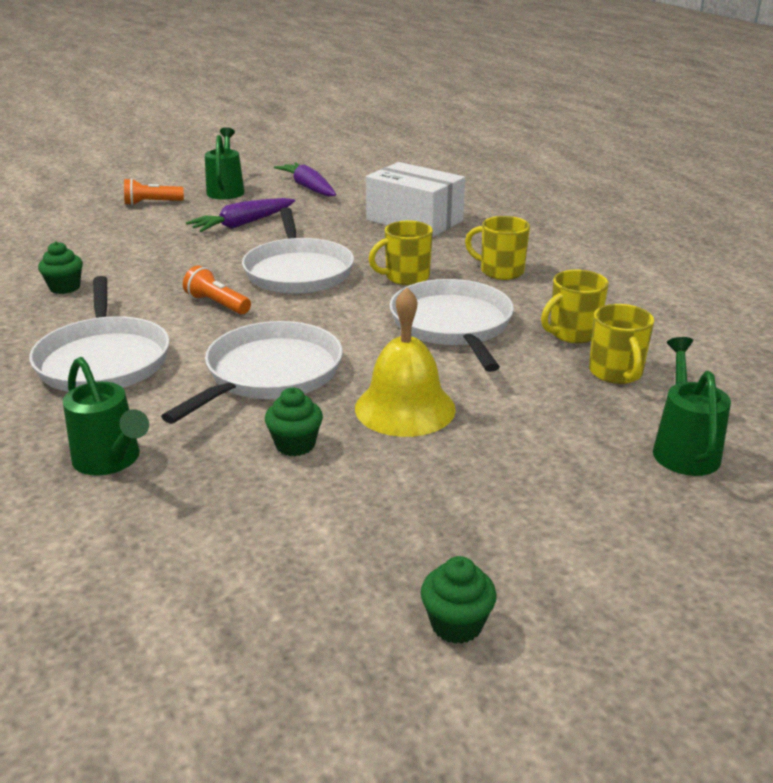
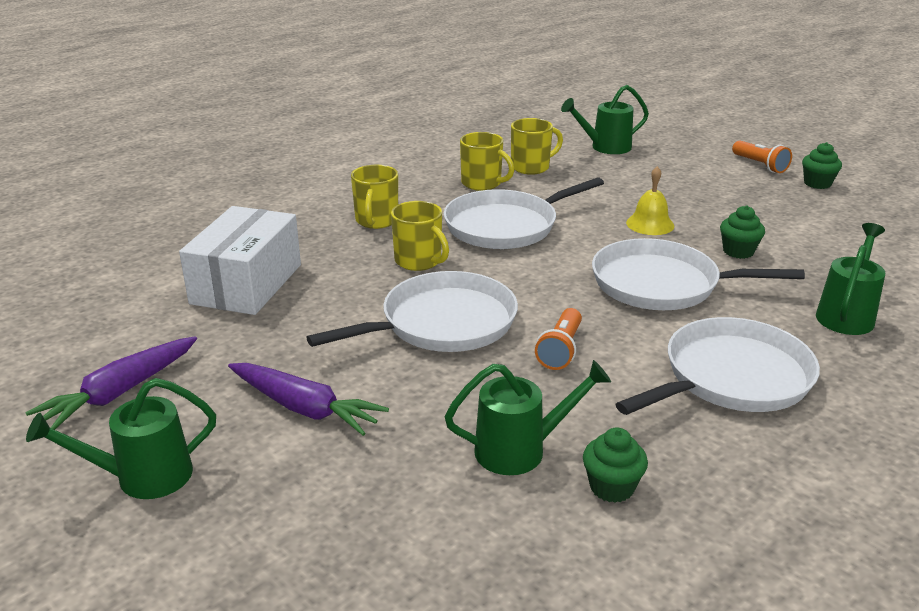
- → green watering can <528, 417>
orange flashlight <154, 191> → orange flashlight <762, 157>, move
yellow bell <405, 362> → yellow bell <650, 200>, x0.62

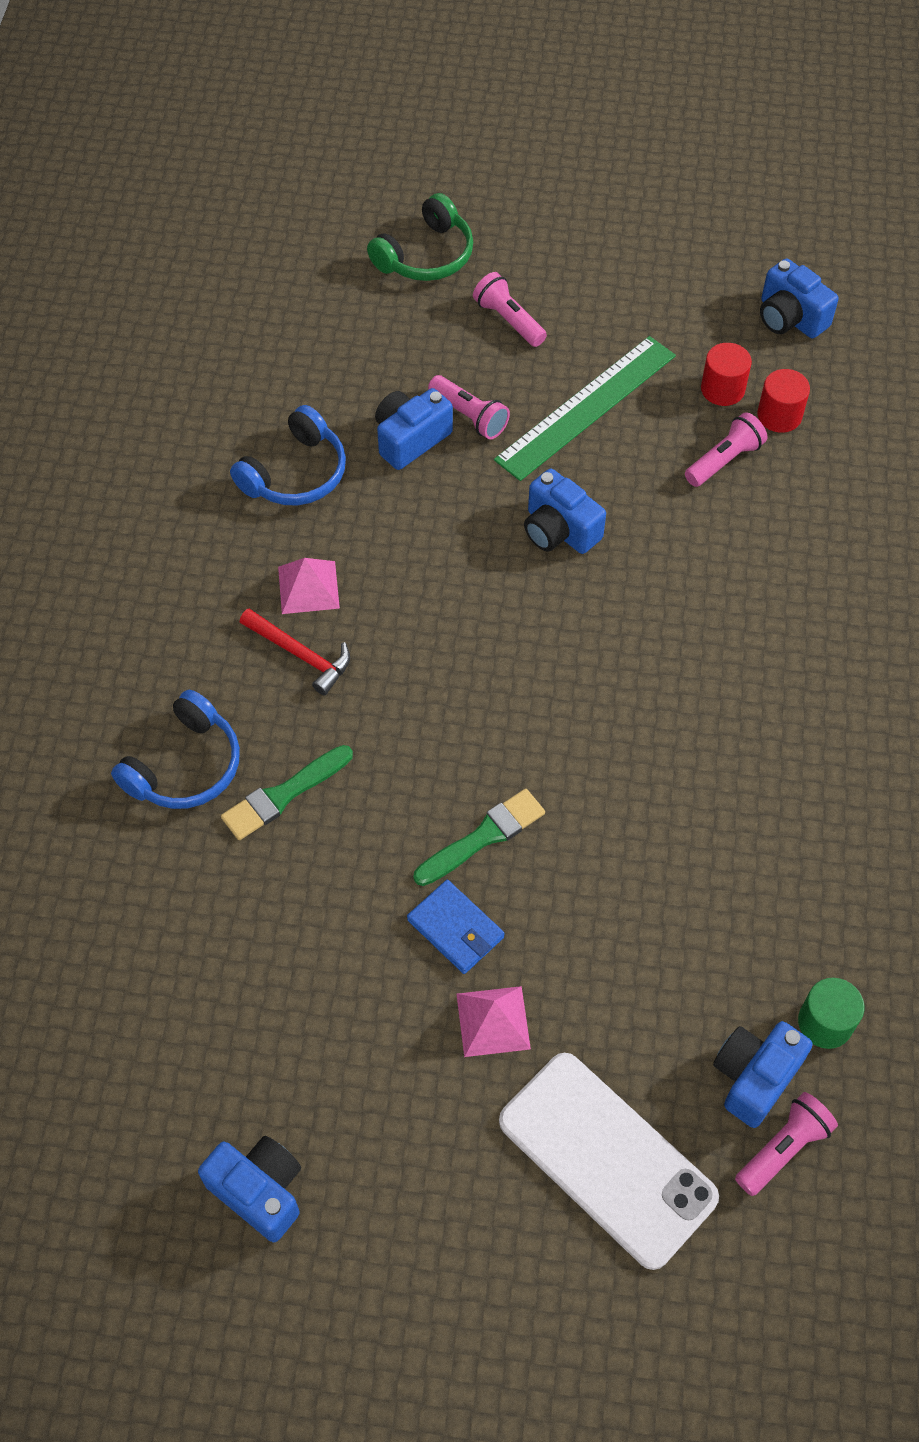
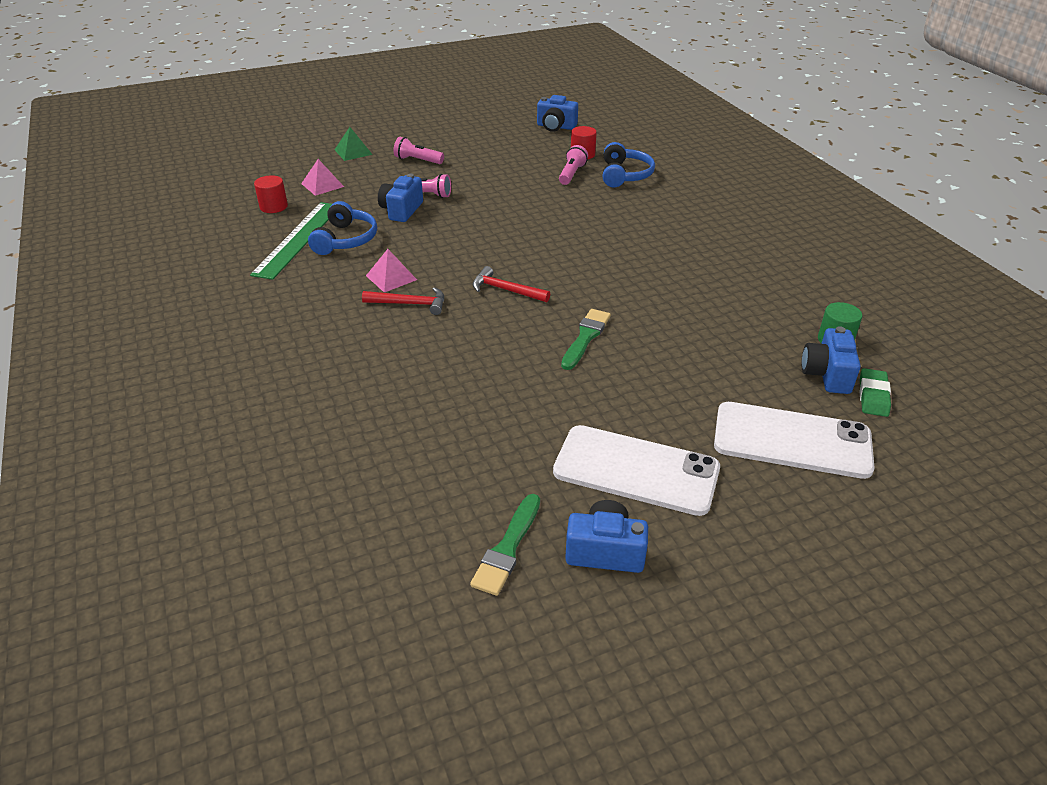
blue wallet <456, 927> → -
blue camera <565, 511> → -
- → red hammer <511, 284>
- → white phone <636, 470>
blue headphones <175, 749> → blue headphones <629, 165>, move
green brush <287, 792> → green brush <505, 545>, move
pink pyramid <493, 1021> → pink pyramid <322, 177>, move
green ruler <585, 408> → green ruler <291, 241>, move
red cylinder <726, 374> → red cylinder <271, 194>, move
green headphones <420, 237> → green pyramid <354, 144>
pink flashlight <786, 1144> → green eraser <875, 392>

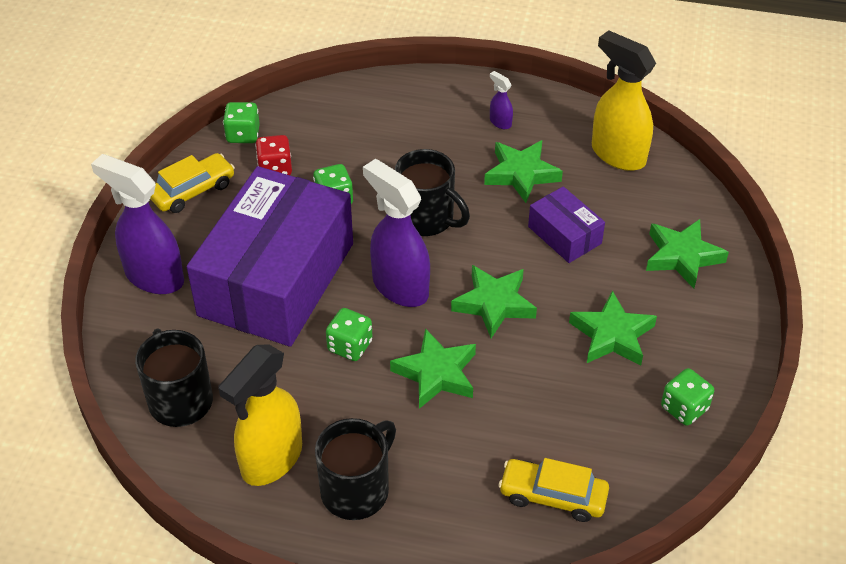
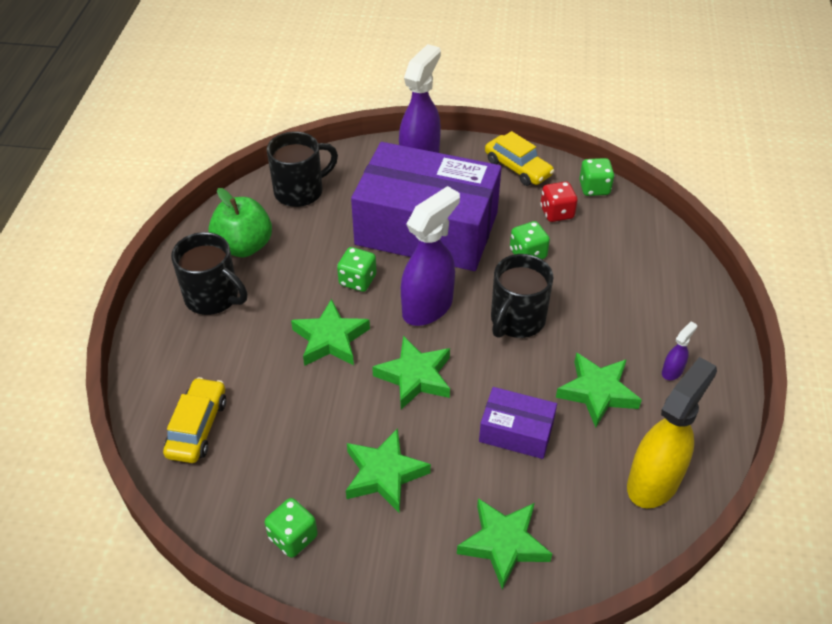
yellow spray bottle <260, 415> → green apple <240, 222>
purple box <566, 224> → purple box <518, 423>, 60 degrees clockwise

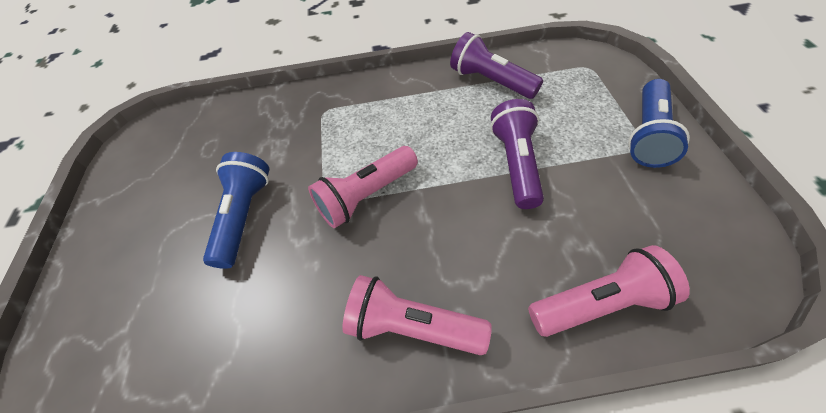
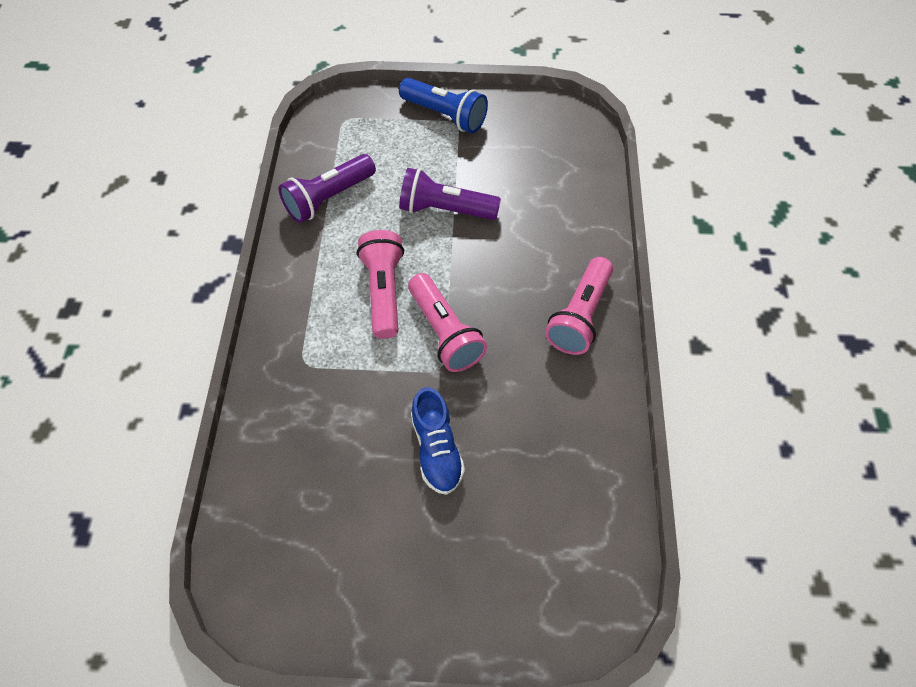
pink flashlight <609, 291> → pink flashlight <380, 284>, move
blue flashlight <236, 210> → blue shoe <438, 441>

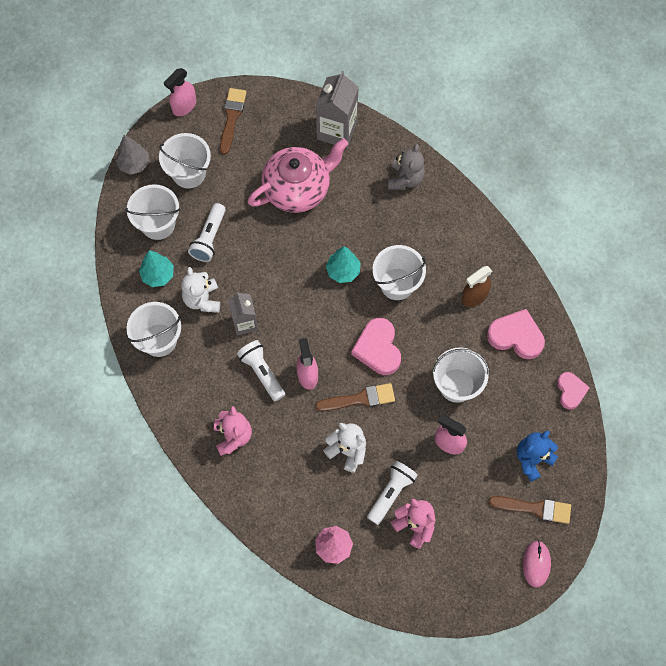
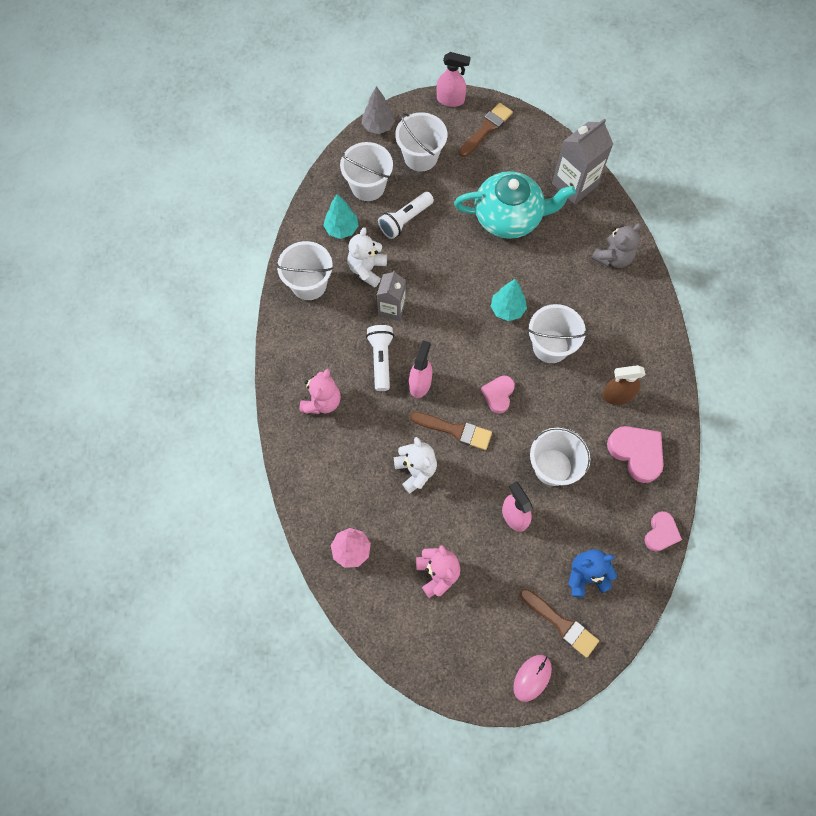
white flashlight <392, 493> → -
pink teapot <298, 175> → turquoise teapot <515, 205>
pink spray bottle <180, 92> → pink spray bottle <454, 79>, 150 degrees counterclockwise
pink heart <376, 346> → pink heart <498, 394>, x0.64

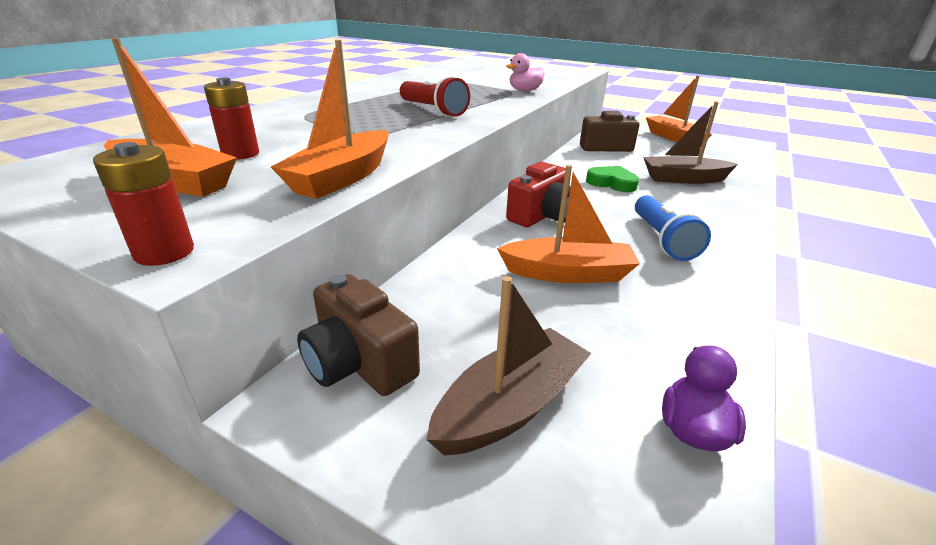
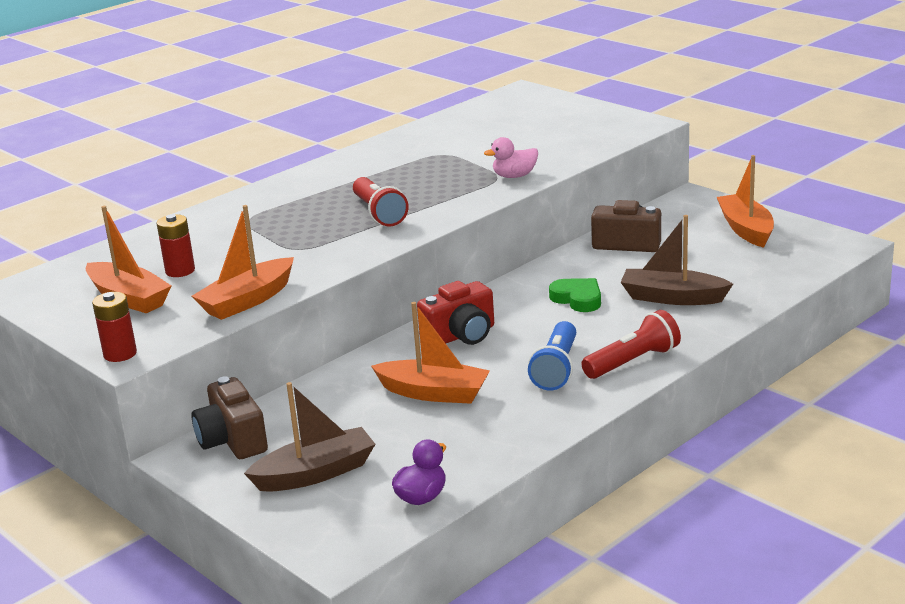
- → red flashlight <631, 344>

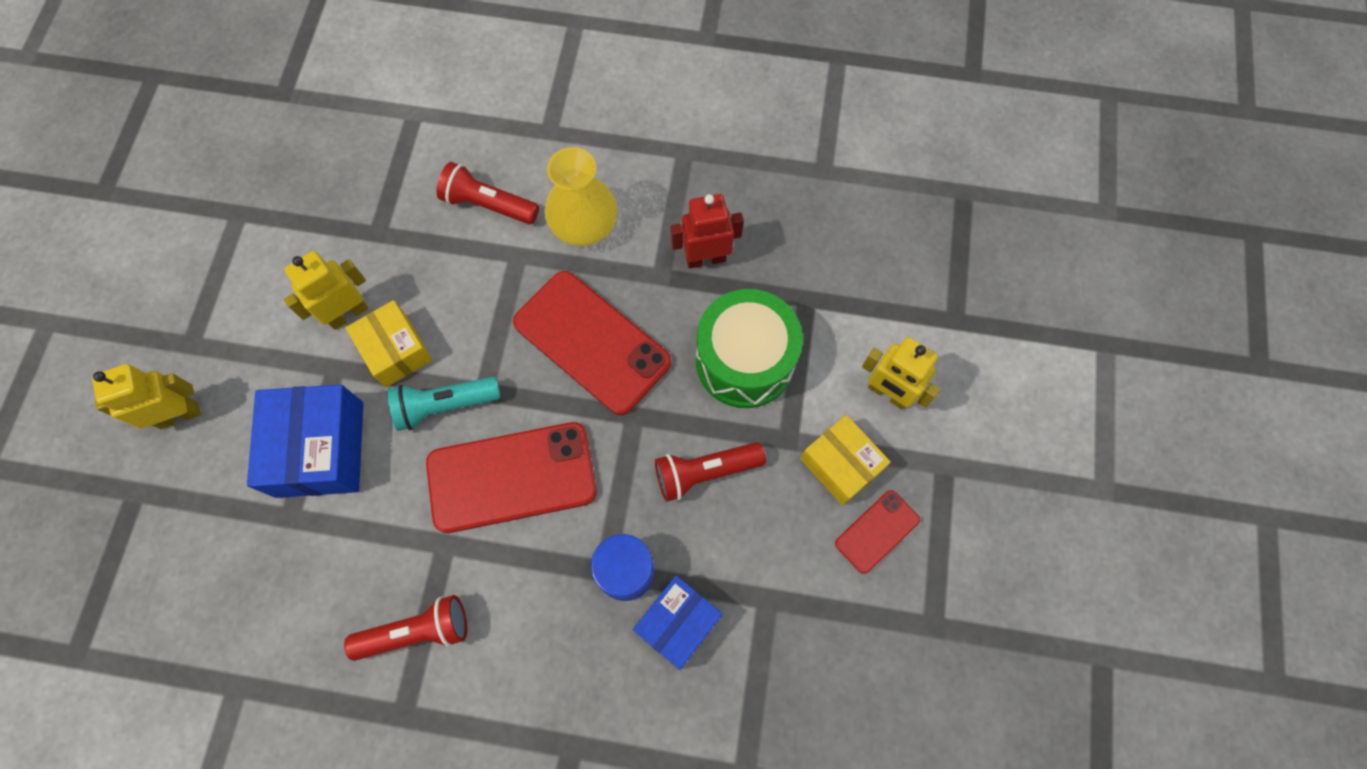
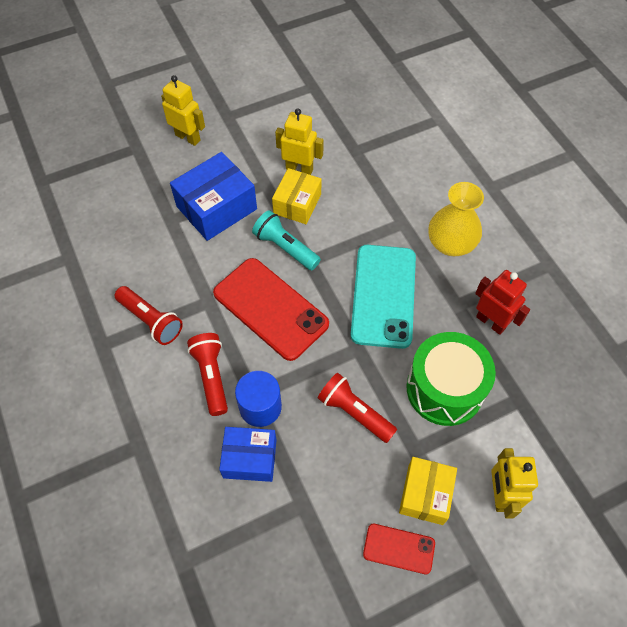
red flashlight <488, 193> → red flashlight <207, 374>, move
red phone <592, 343> → turquoise phone <383, 297>

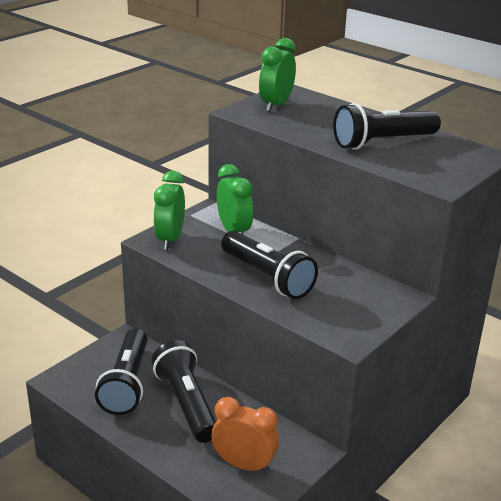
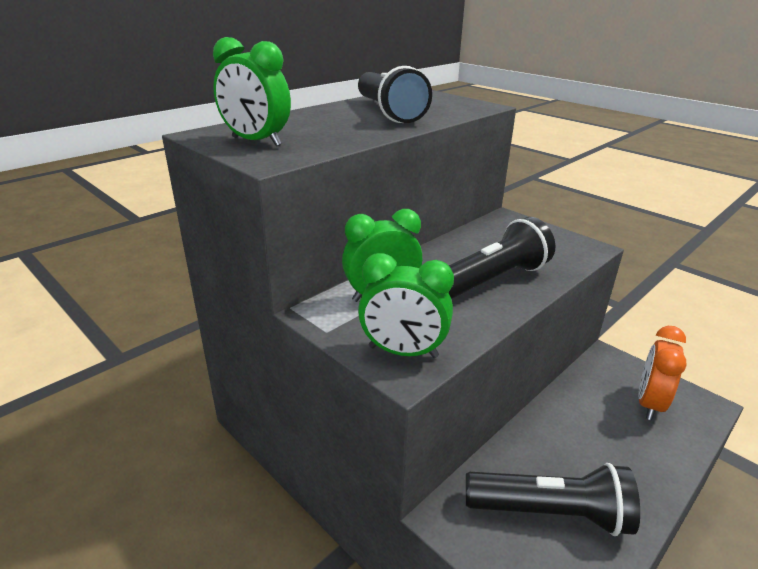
black flashlight <184, 391> → -

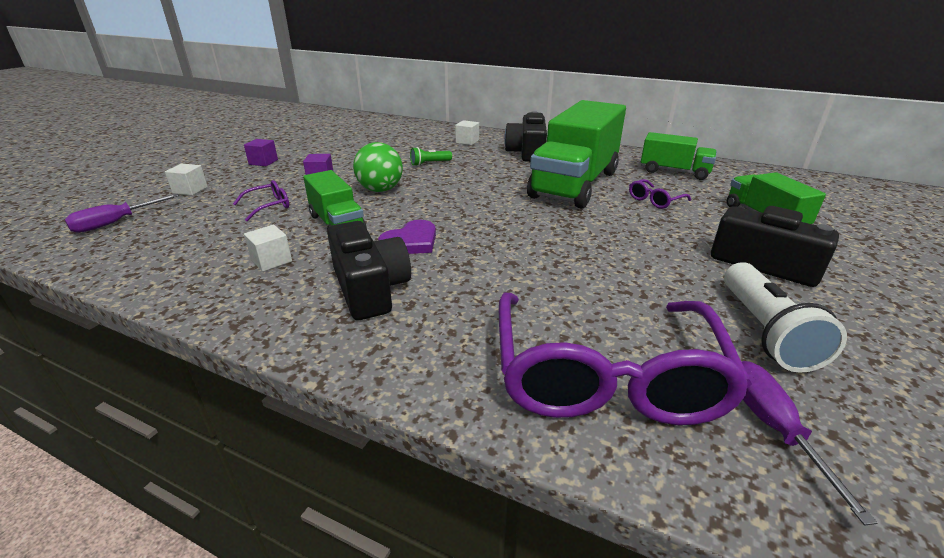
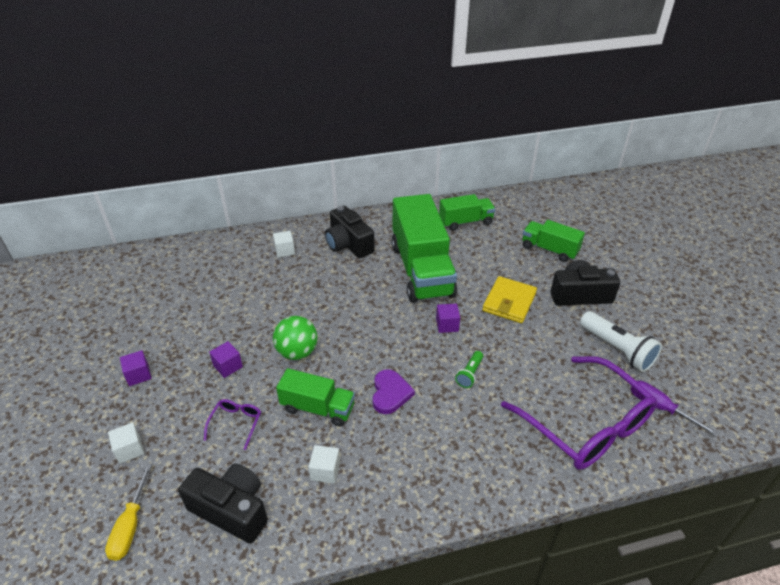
purple glasses <660, 194> → -
- → purple cube <448, 318>
- → yellow wallet <509, 299>
black camera <369, 270> → black camera <223, 504>, move
green flashlight <431, 156> → green flashlight <469, 369>, move
purple screwdriver <122, 213> → yellow screwdriver <128, 512>

